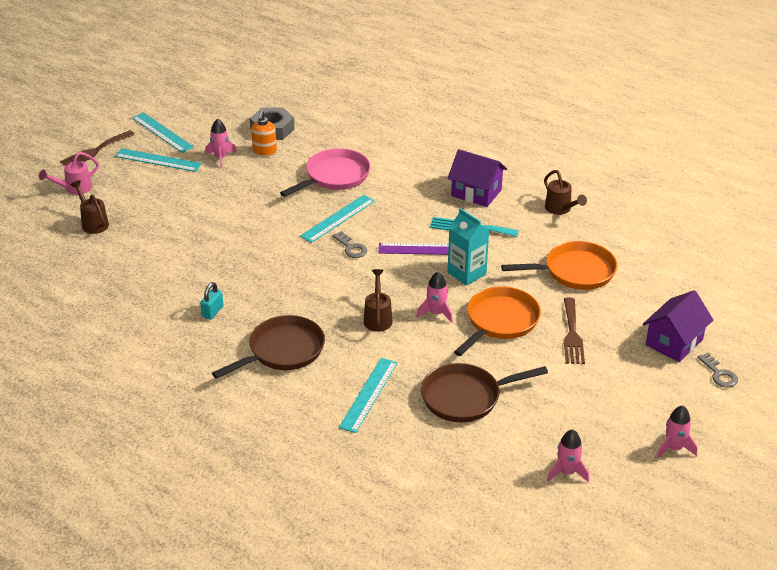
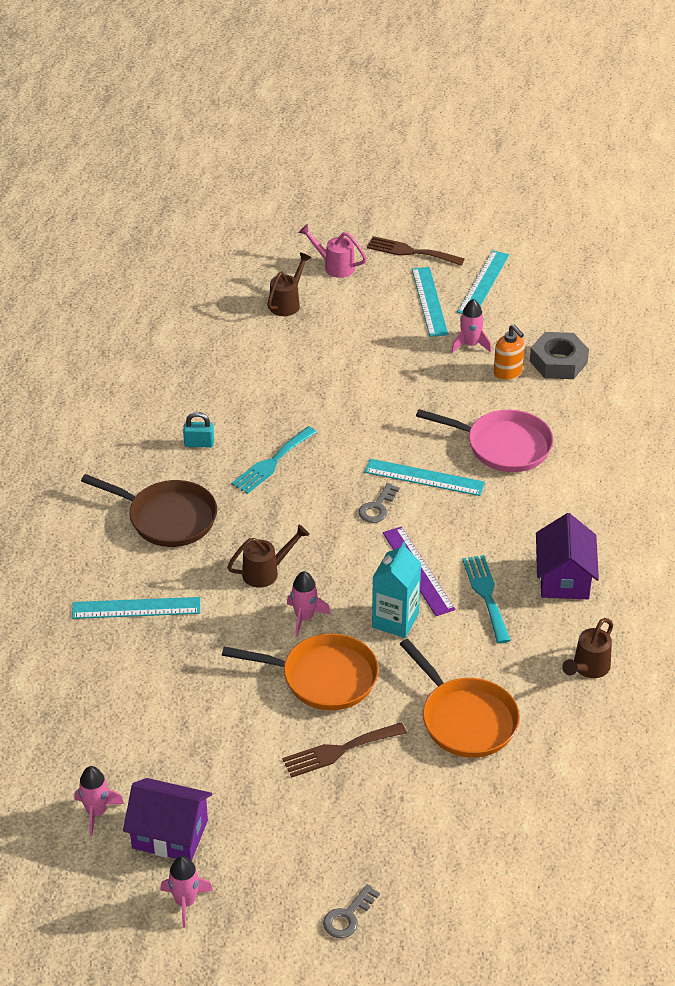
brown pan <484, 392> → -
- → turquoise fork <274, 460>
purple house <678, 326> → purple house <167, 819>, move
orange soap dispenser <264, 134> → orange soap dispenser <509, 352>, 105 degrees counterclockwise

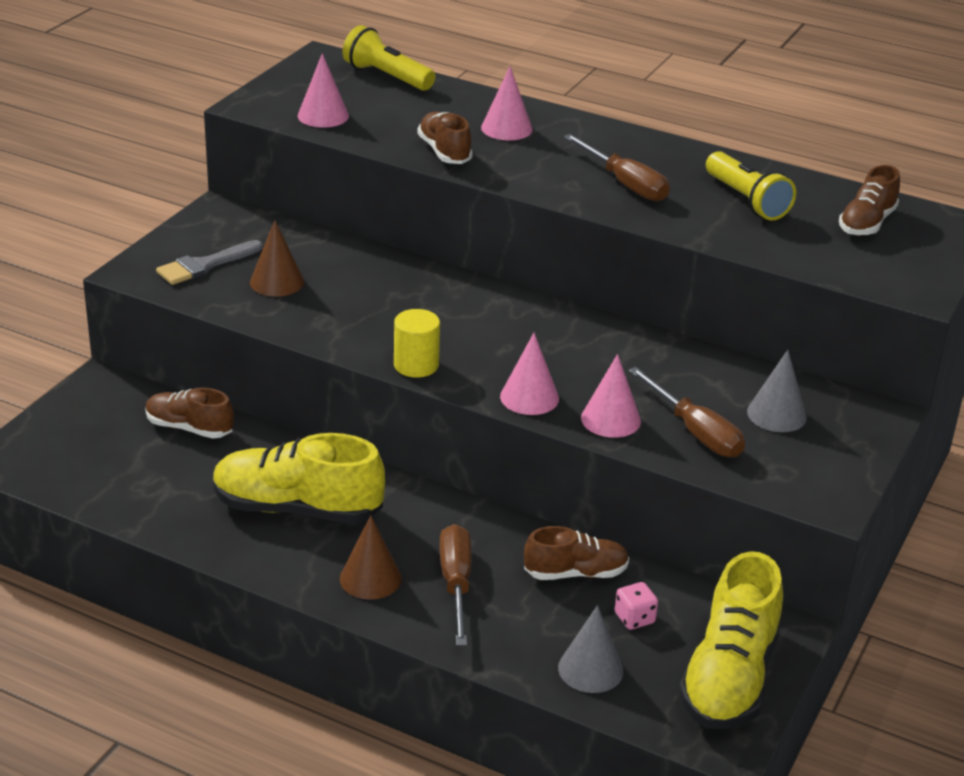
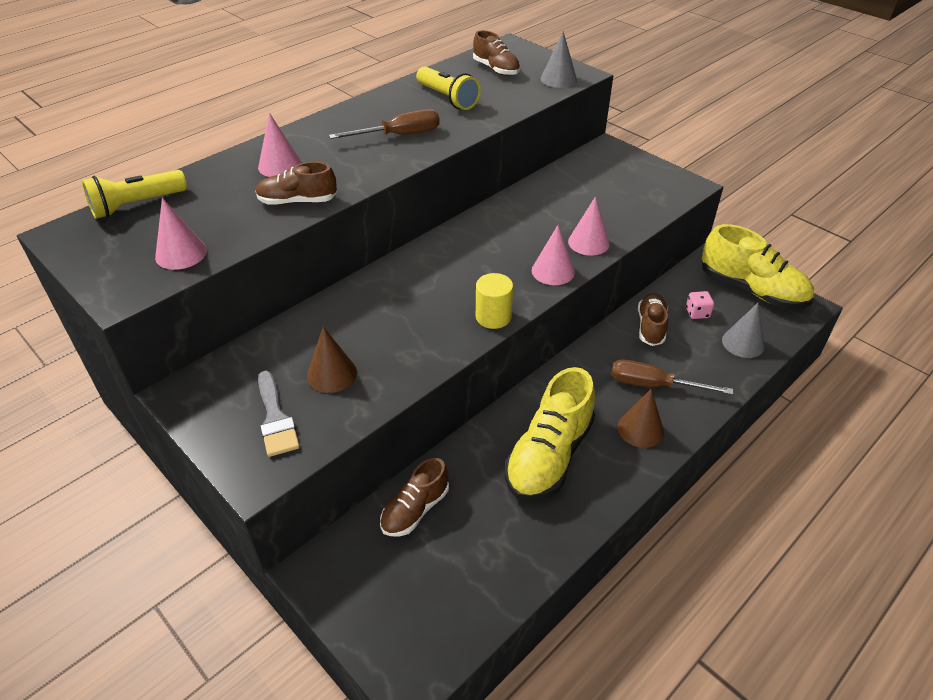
brown screwdriver <686, 412> → -
grey cone <777, 391> → grey cone <559, 59>, move
yellow flashlight <751, 186> → yellow flashlight <448, 88>, 60 degrees clockwise

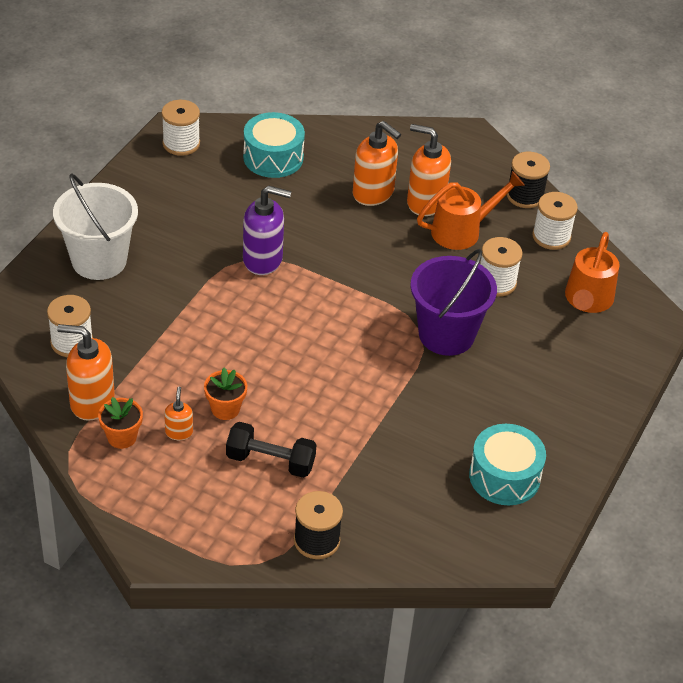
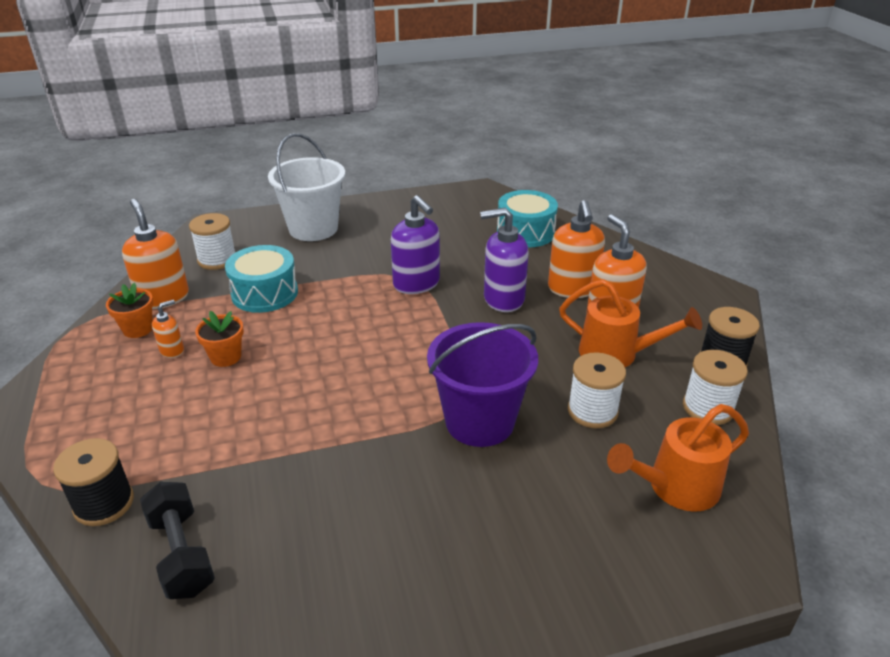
white spool <181, 128> → -
- → purple soap dispenser <504, 260>
black dumbbell <271, 450> → black dumbbell <177, 540>, move
turquoise drum <507, 464> → turquoise drum <261, 279>, move

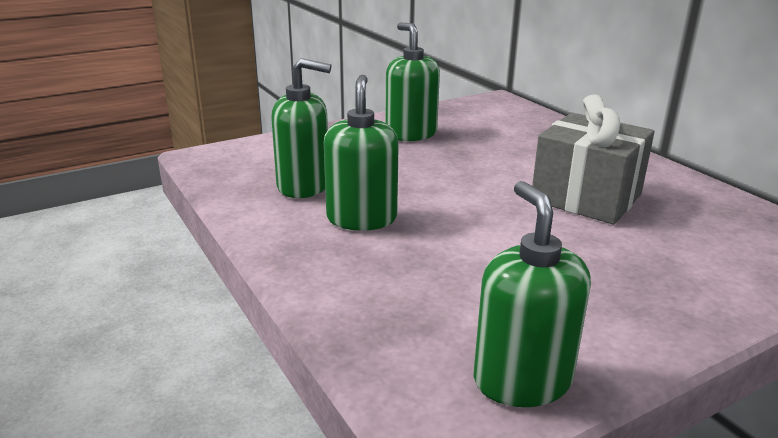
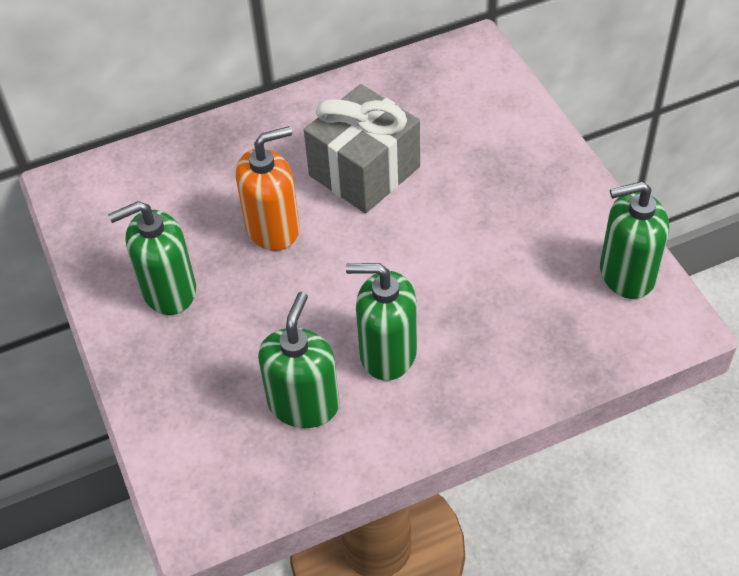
- → orange soap dispenser <268, 188>

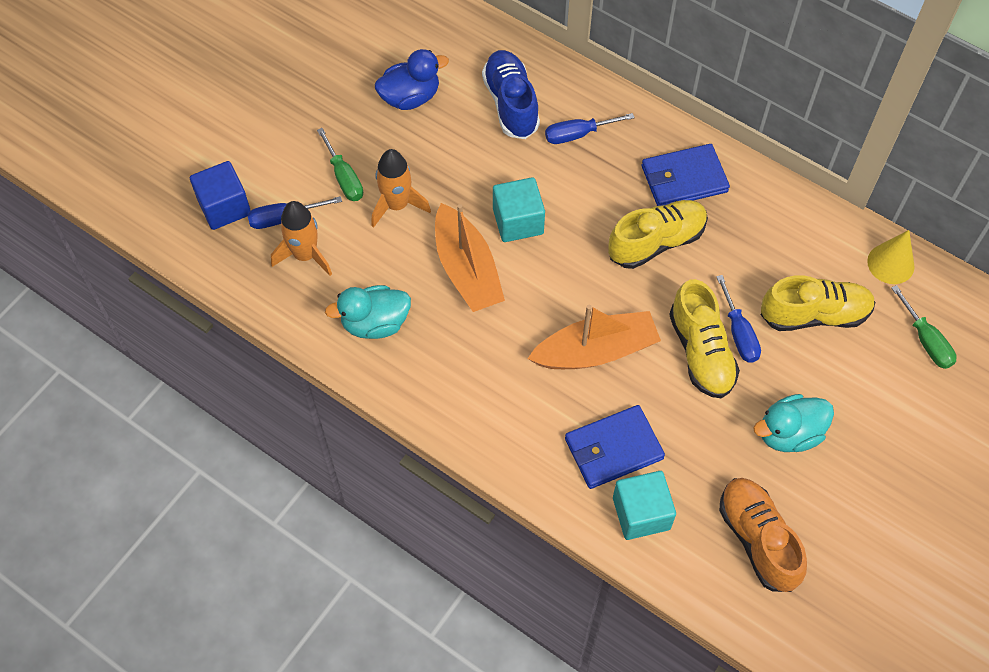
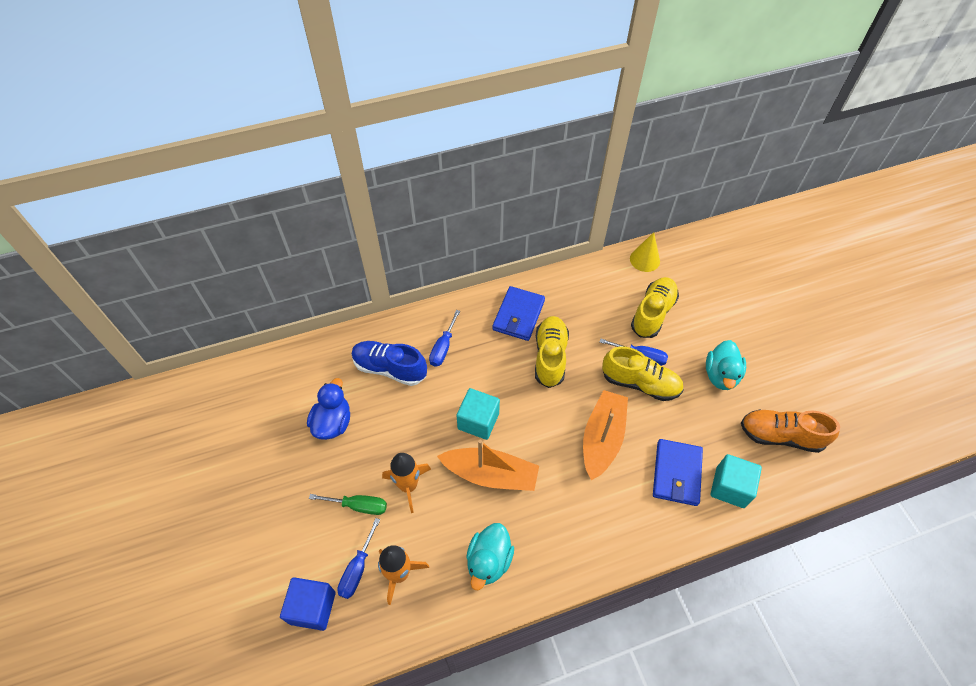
green screwdriver <924, 327> → -

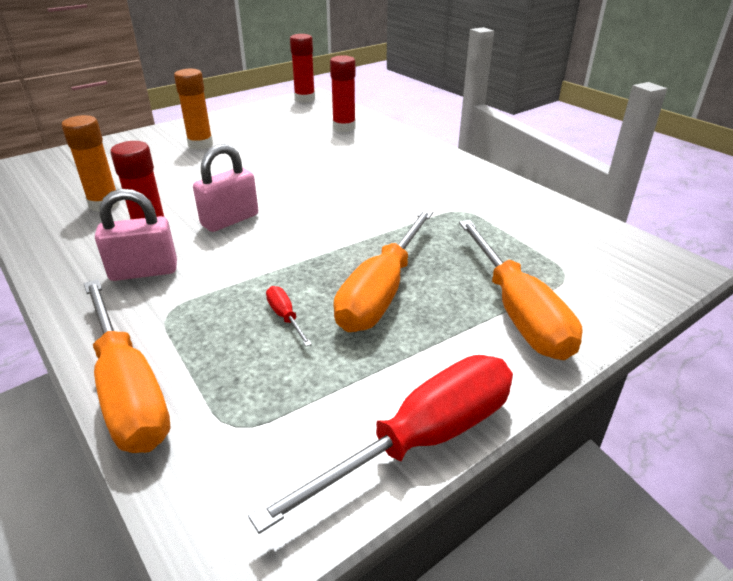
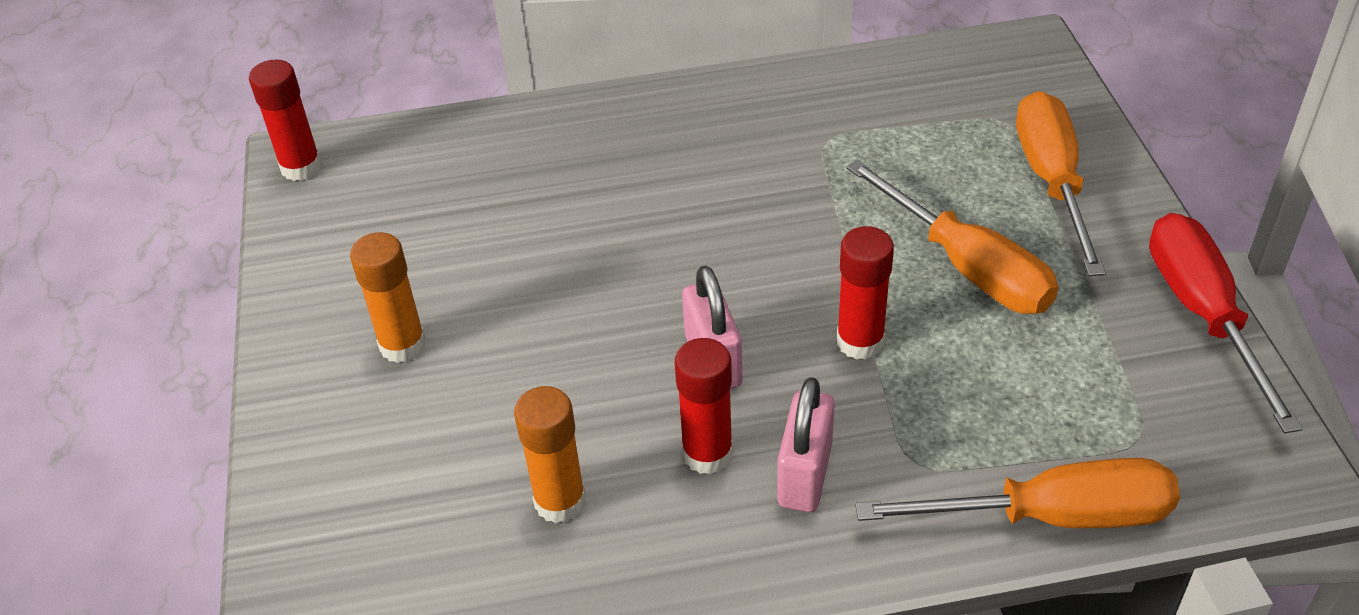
red screwdriver <289, 316> → -
red glue stick <343, 93> → red glue stick <865, 293>, move
orange screwdriver <521, 290> → orange screwdriver <1061, 183>, 105 degrees counterclockwise

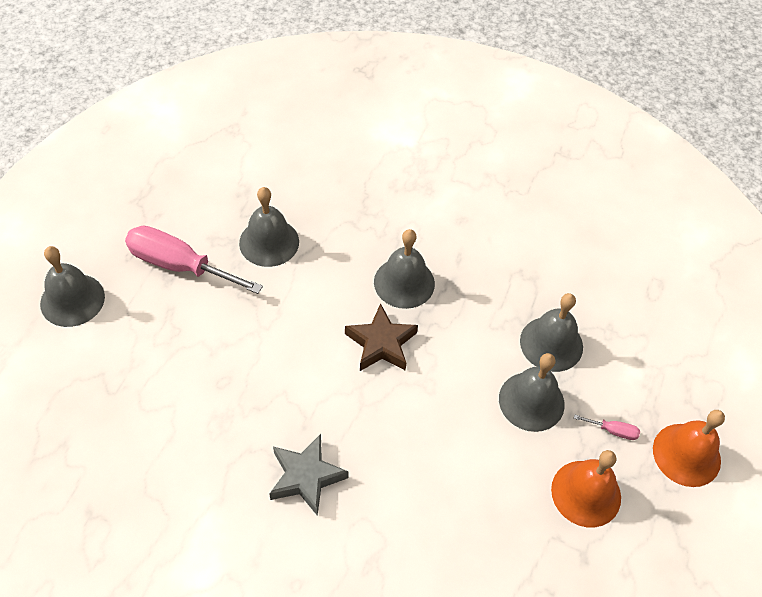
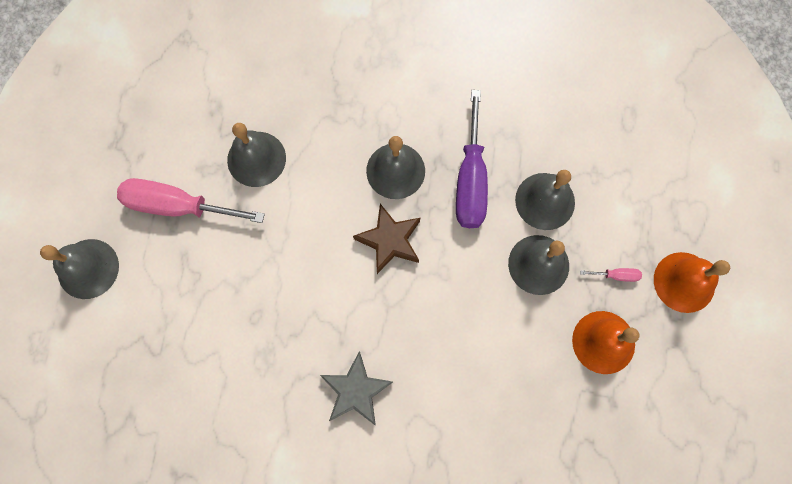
- → purple screwdriver <472, 159>

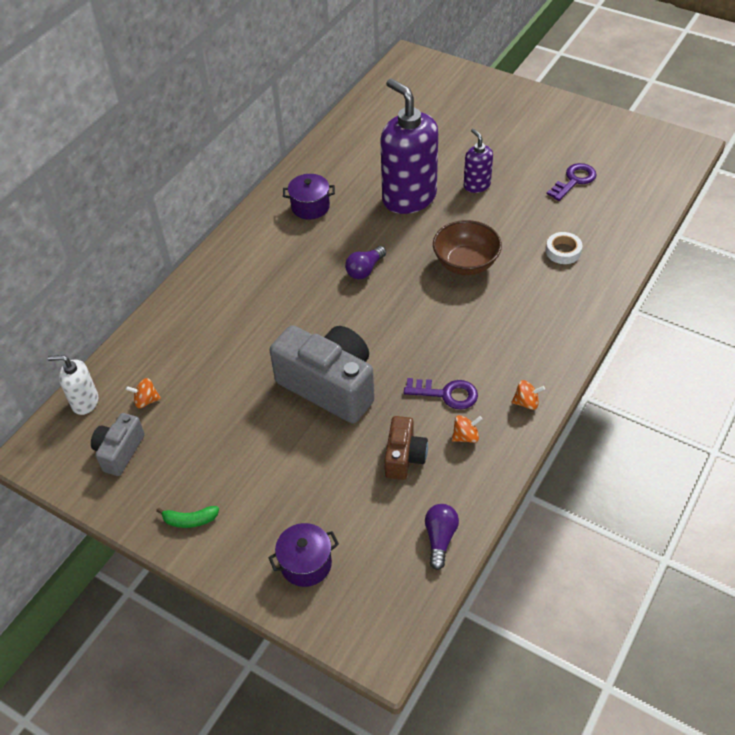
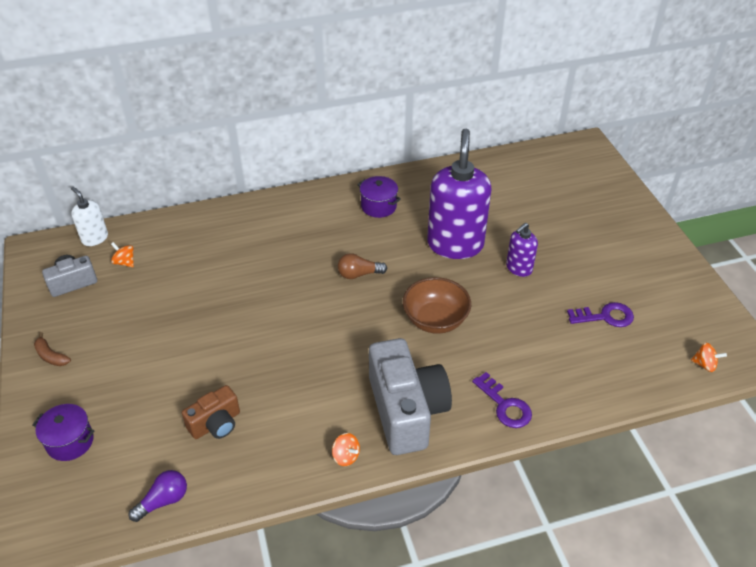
white tape <564, 248> → -
grey camera <322, 374> → grey camera <410, 396>, move
purple key <441, 394> → purple key <502, 400>, move
orange spinning top <467, 429> → orange spinning top <709, 357>, move
green banana <187, 517> → brown banana <52, 349>
purple light bulb <365, 262> → brown light bulb <362, 266>
purple soap dispenser <478, 161> → purple soap dispenser <522, 250>, 150 degrees counterclockwise

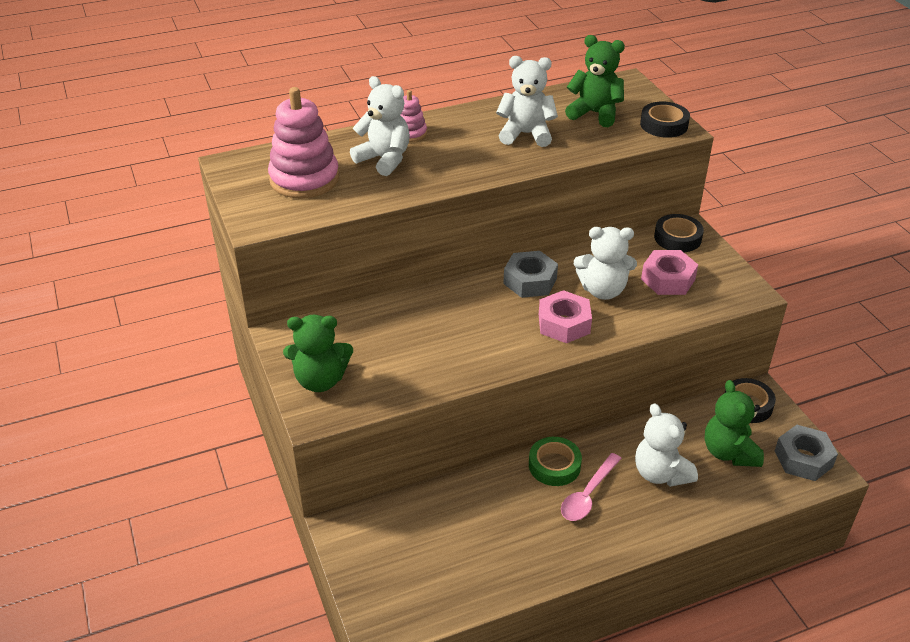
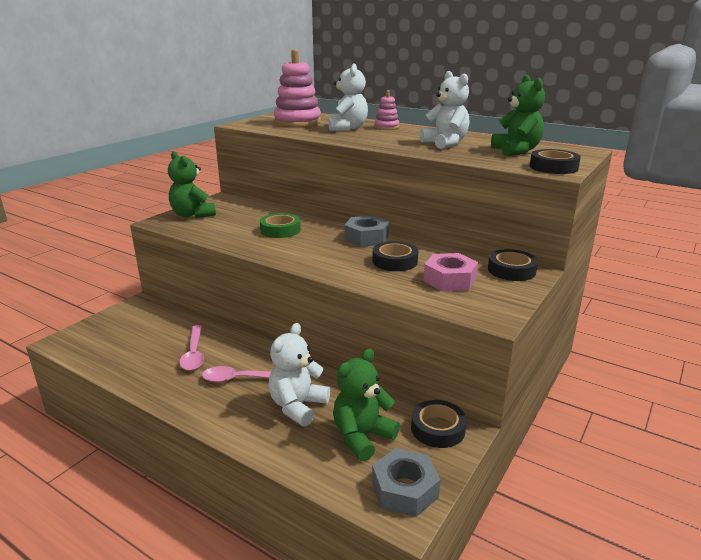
pink nut <565, 316> → -
- → pink spoon <191, 348>
green tape <555, 461> → green tape <280, 225>, move
white teddy bear <605, 263> → black tape <395, 256>

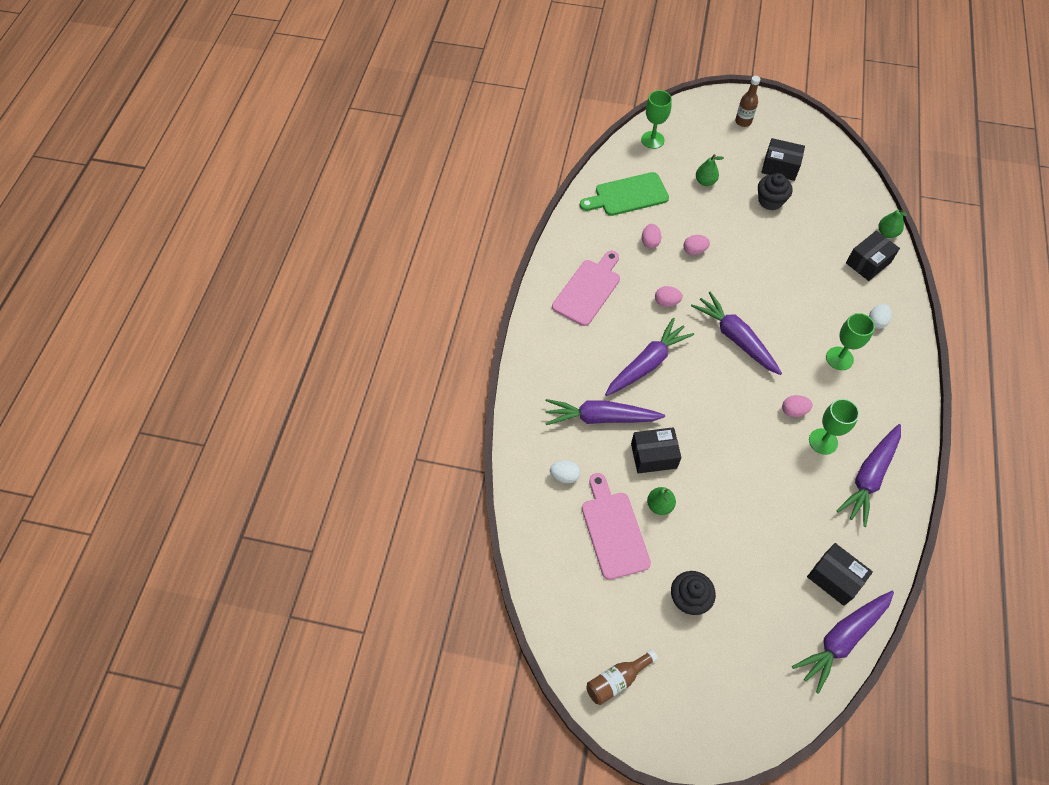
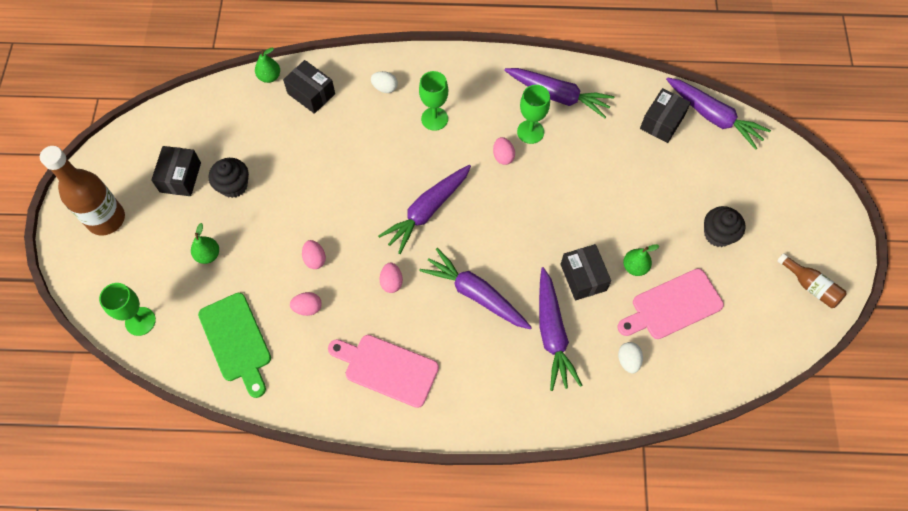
brown bottle <747, 101> → brown bottle <82, 191>, x1.87

